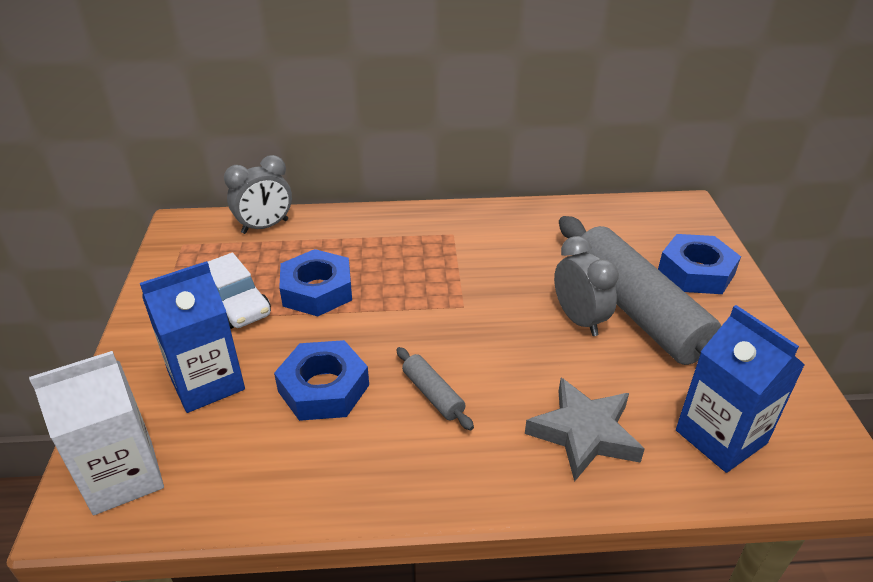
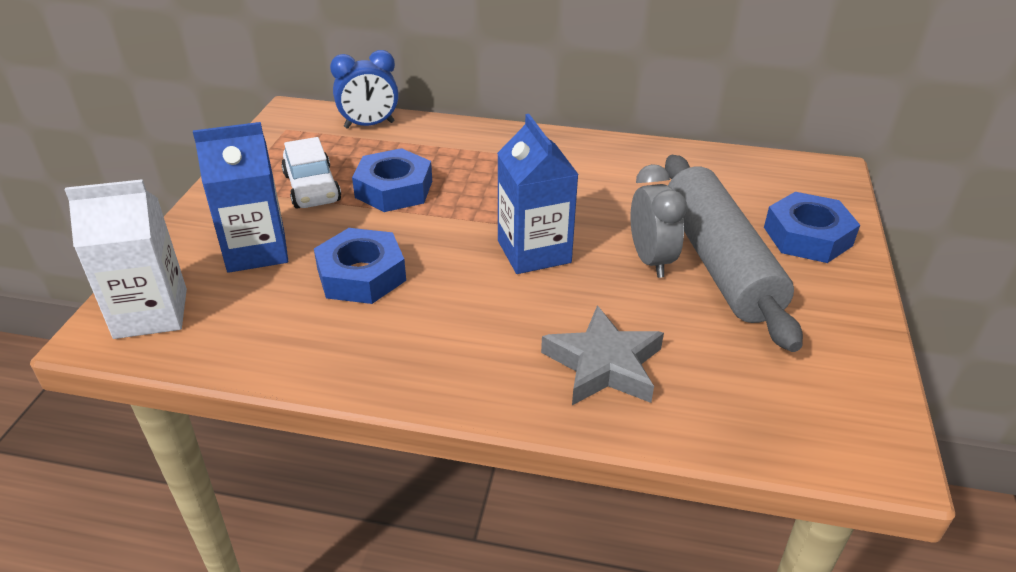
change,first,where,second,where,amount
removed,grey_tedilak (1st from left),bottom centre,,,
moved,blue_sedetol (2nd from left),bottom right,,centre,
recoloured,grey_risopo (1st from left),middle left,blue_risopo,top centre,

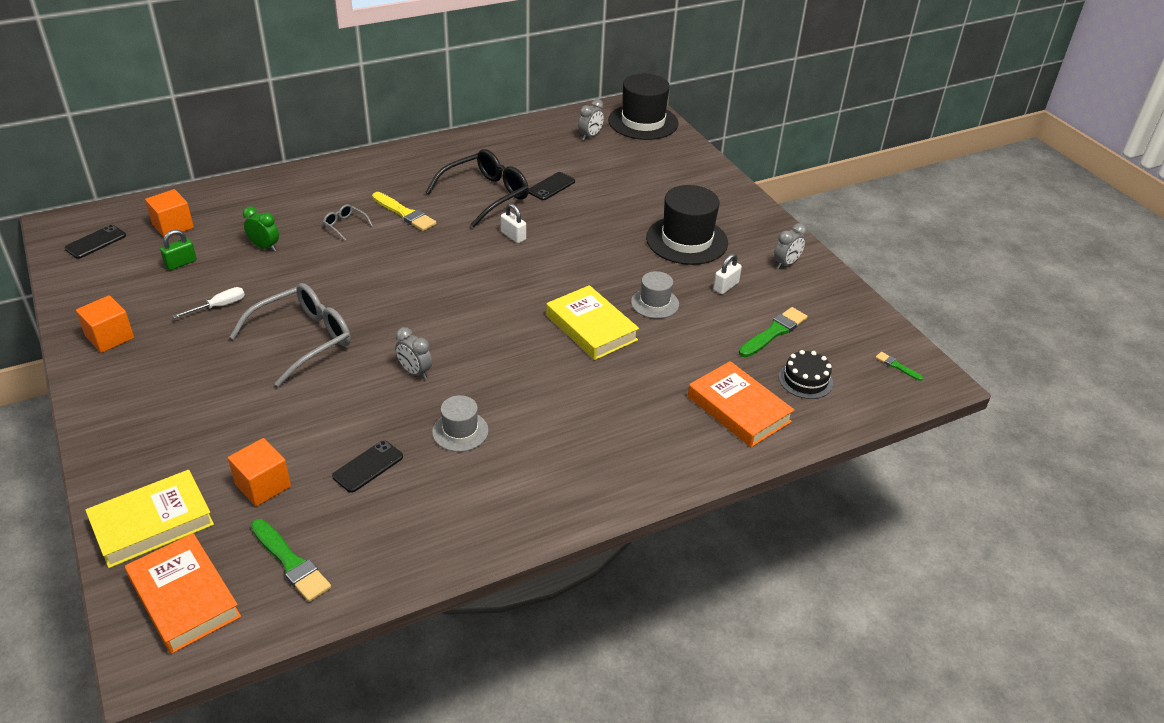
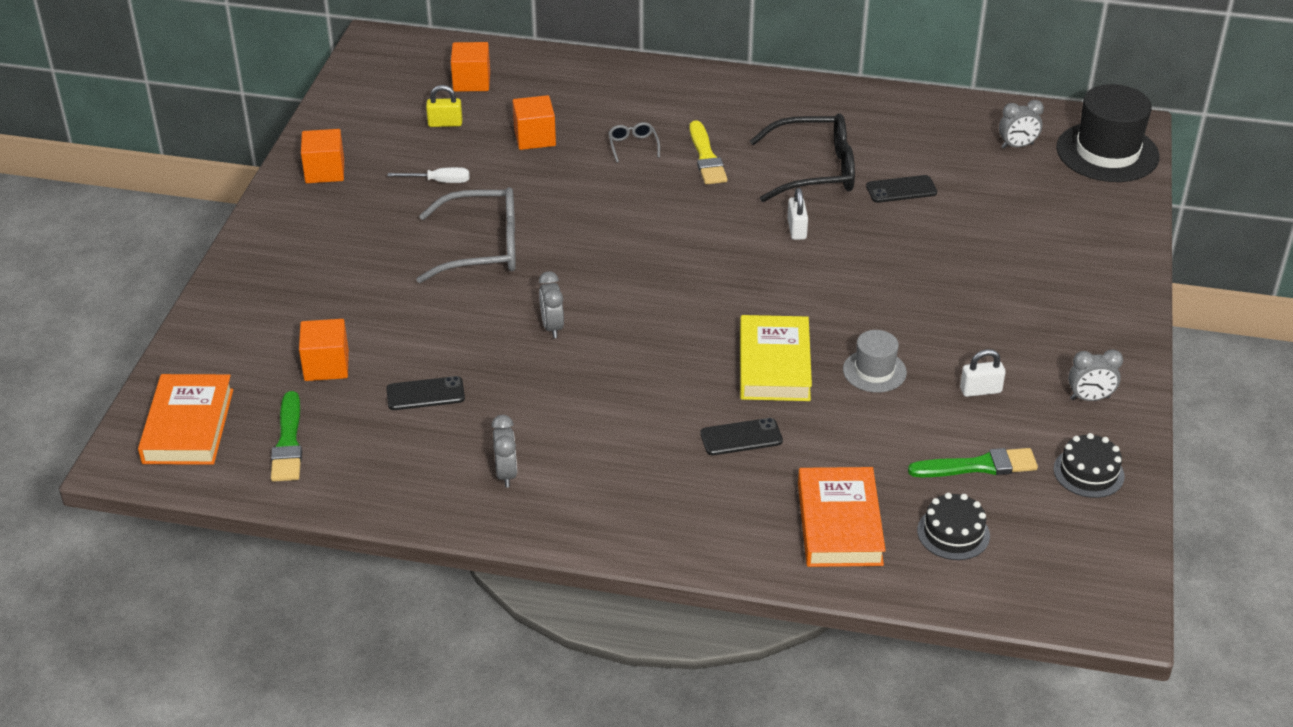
change,first,where,second,where,amount
removed,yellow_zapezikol (1st from left),bottom left,,,
removed,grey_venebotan (1st from left),centre,,,
removed,black_venebotan (2nd from left),top centre,,,
removed,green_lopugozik (3rd from left),middle right,,,
added,,,grey_risopo (1st from left),centre,
added,,,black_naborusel (2nd from left),middle right,
moved,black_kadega (1st from left in the first image),middle left,black_kadega (2nd from left),centre,
replaced,green_risopo,top left,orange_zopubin (4th from left),top centre,
recoloured,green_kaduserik,middle left,yellow_kaduserik,top centre,

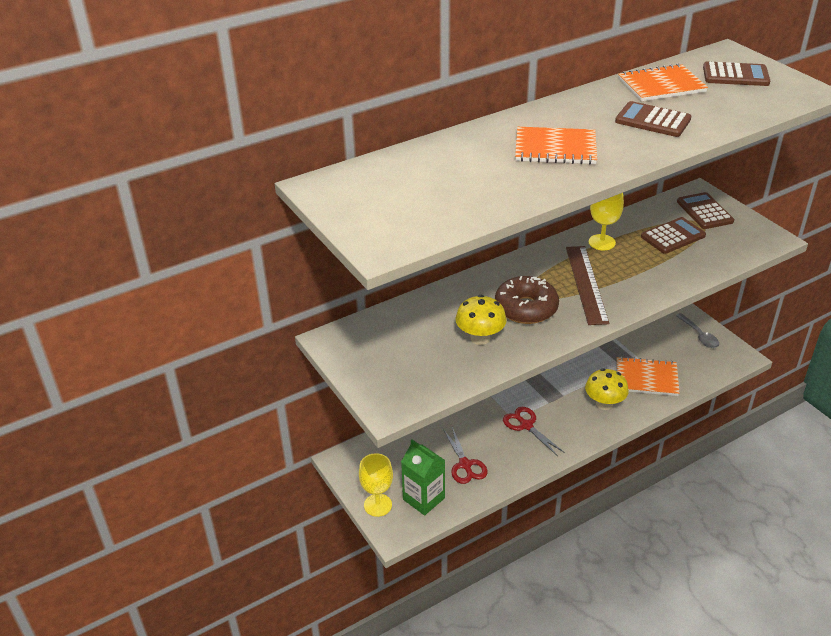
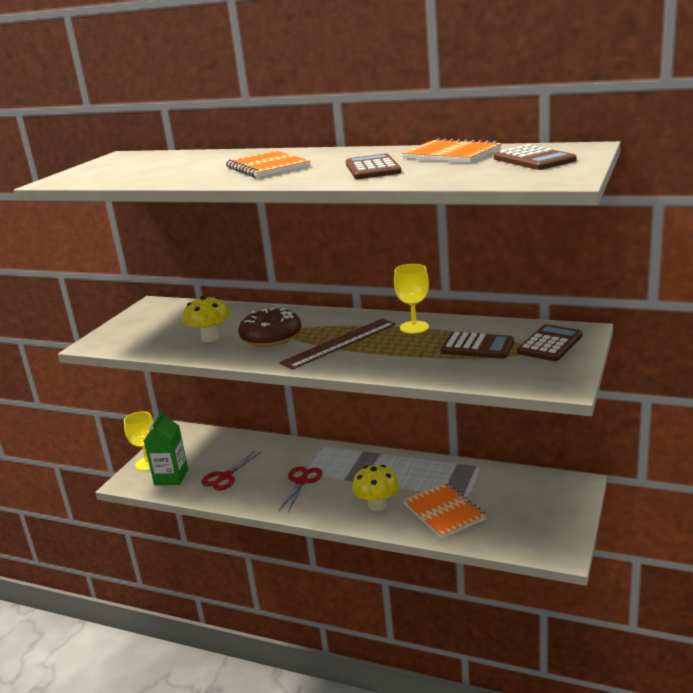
change,first,where,second,where,amount
removed,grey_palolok,middle right,,,

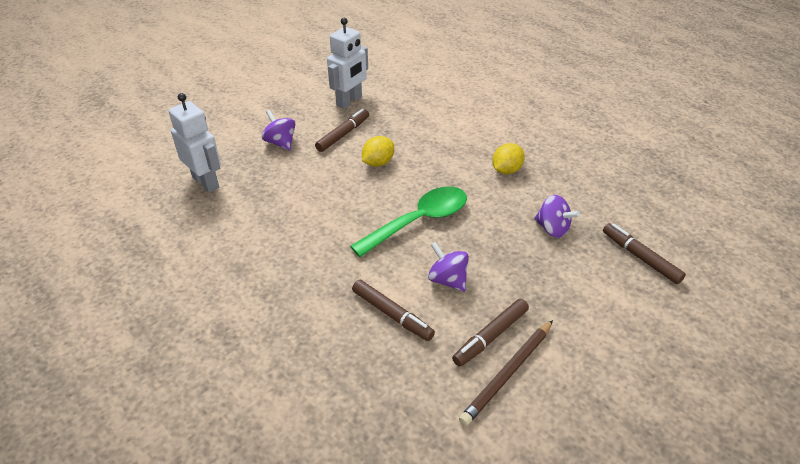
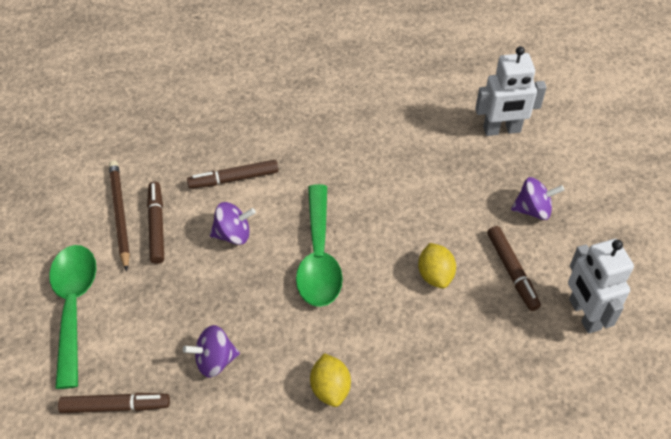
change,first,where,second,where,amount
added,,,green_palolok (1st from left),bottom left,

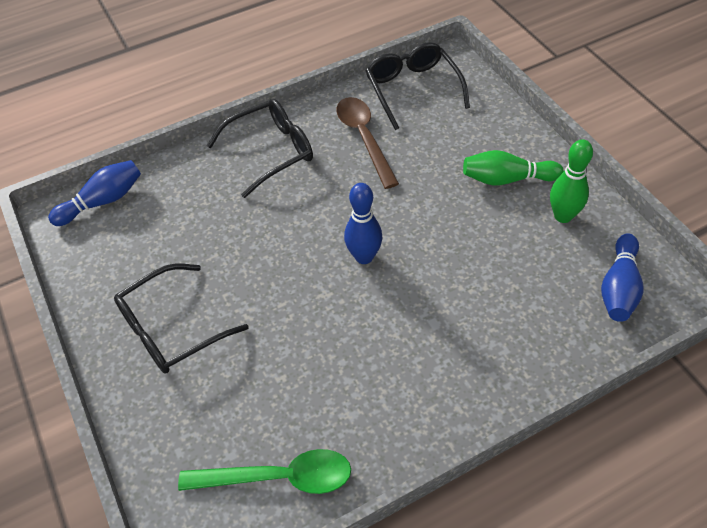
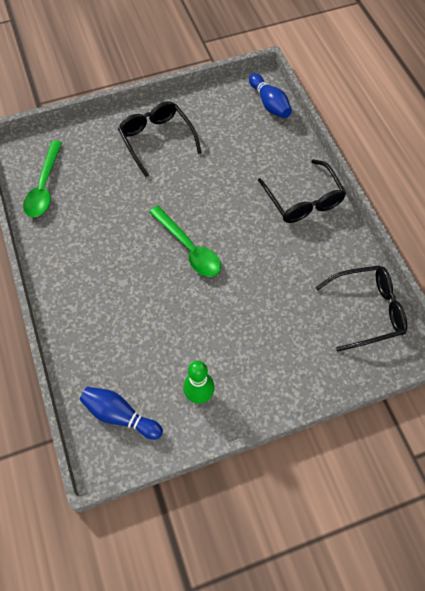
change,first,where,second,where,amount
removed,brown_palolok,top centre,,,
removed,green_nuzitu (1st from left),top right,,,
replaced,blue_nuzitu (2nd from left),centre,green_palolok (2nd from left),centre,

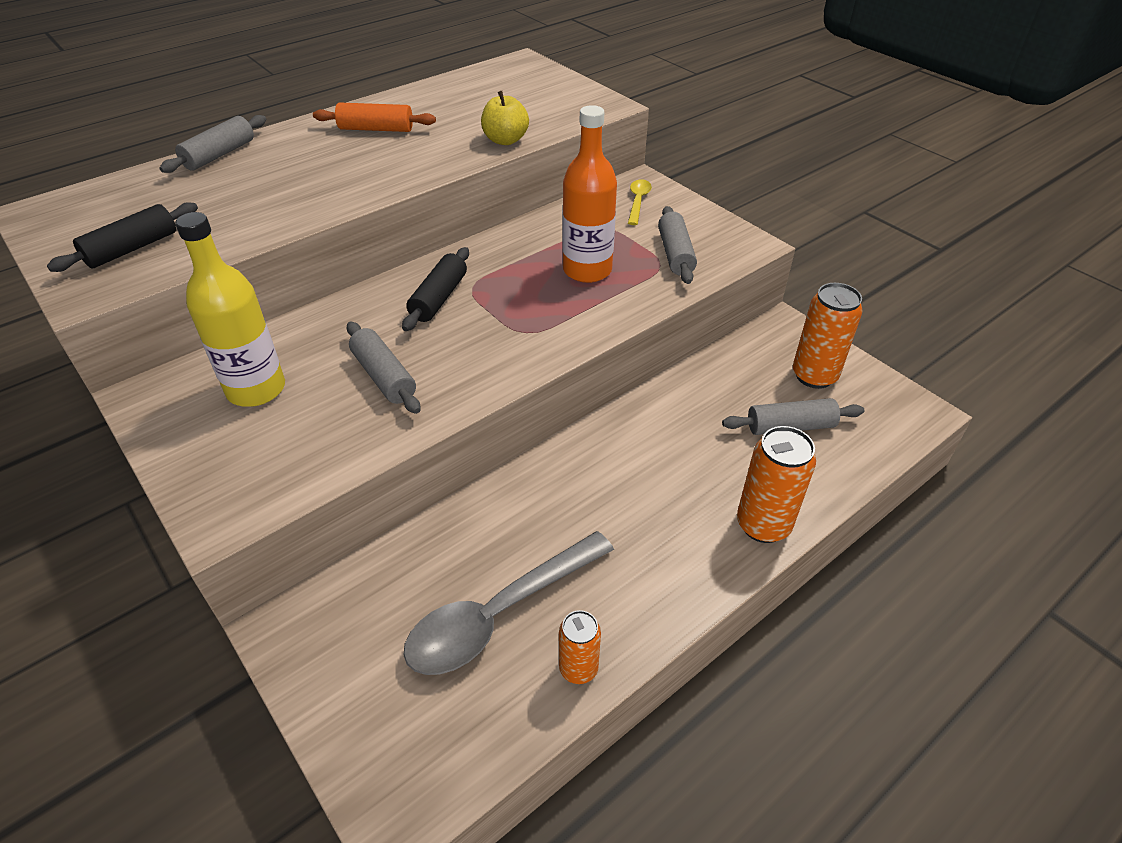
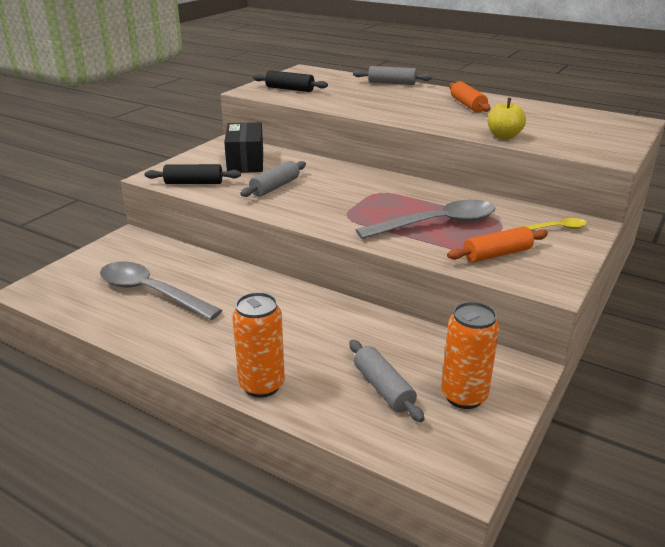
change,first,where,second,where,amount
removed,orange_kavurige (1st from left),bottom centre,,,
moved,black_tedilak (2nd from left in the first image),centre,black_tedilak (1st from left),top left,
replaced,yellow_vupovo,middle left,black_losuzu,top centre,
replaced,orange_vupovo,top centre,grey_palolok (2nd from left),centre,
recoloured,grey_tedilak (3rd from left),top centre,orange_tedilak (2nd from left),middle right,

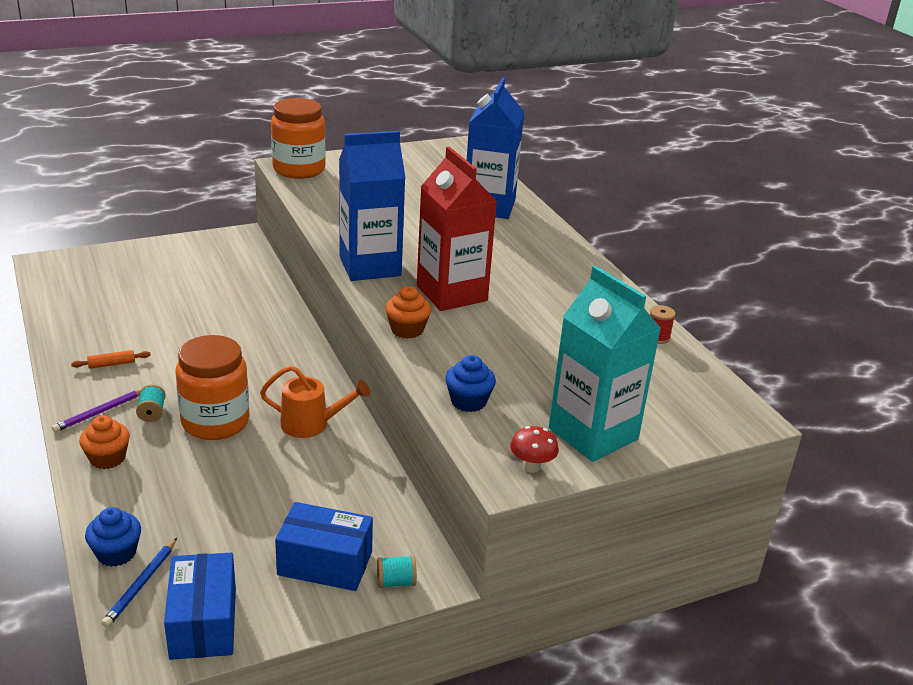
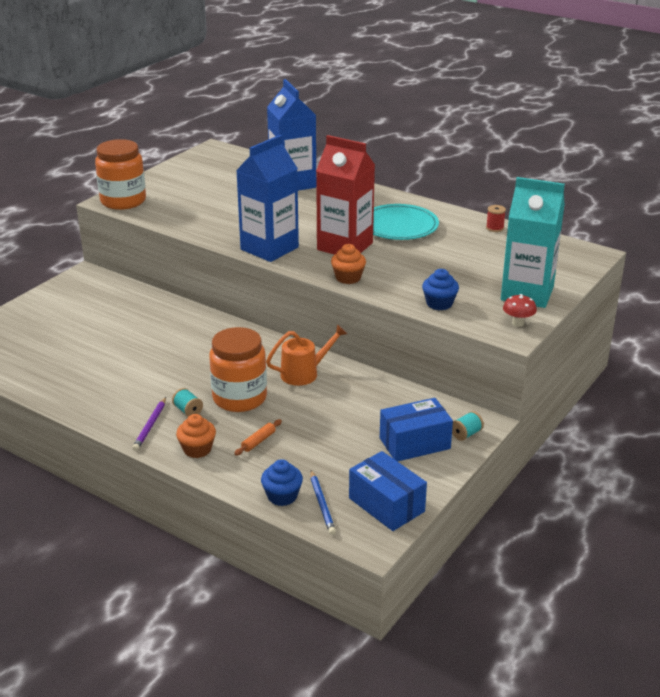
change,first,where,second,where,amount
added,,,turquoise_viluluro,top centre,
moved,orange_tedilak,middle left,,centre,

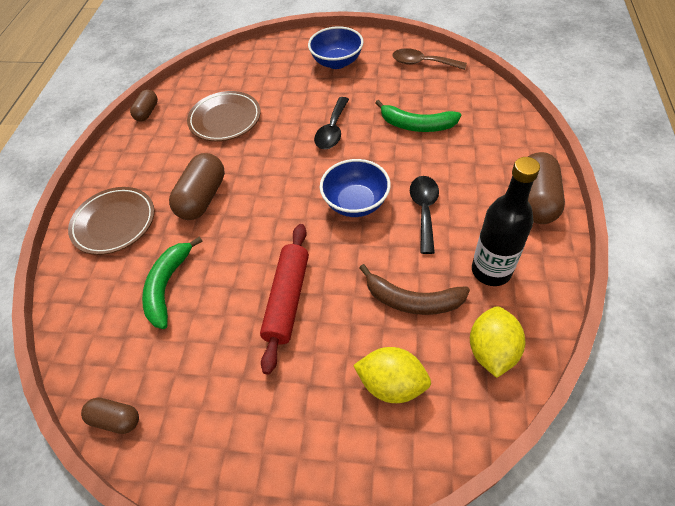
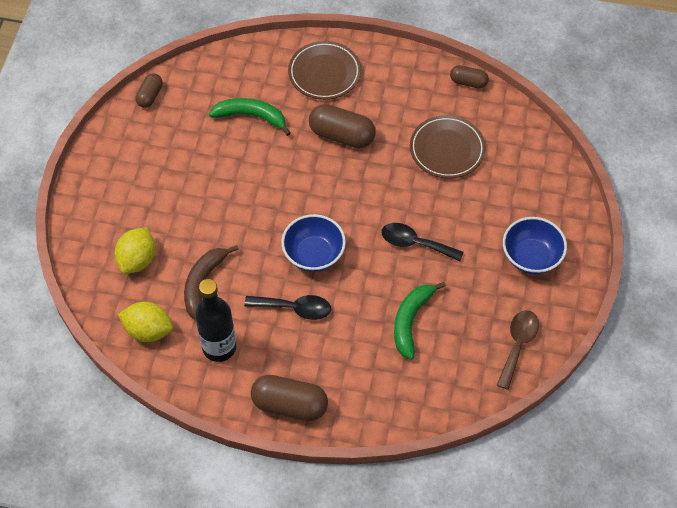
change,first,where,second,where,amount
removed,red_tedilak,centre,,,

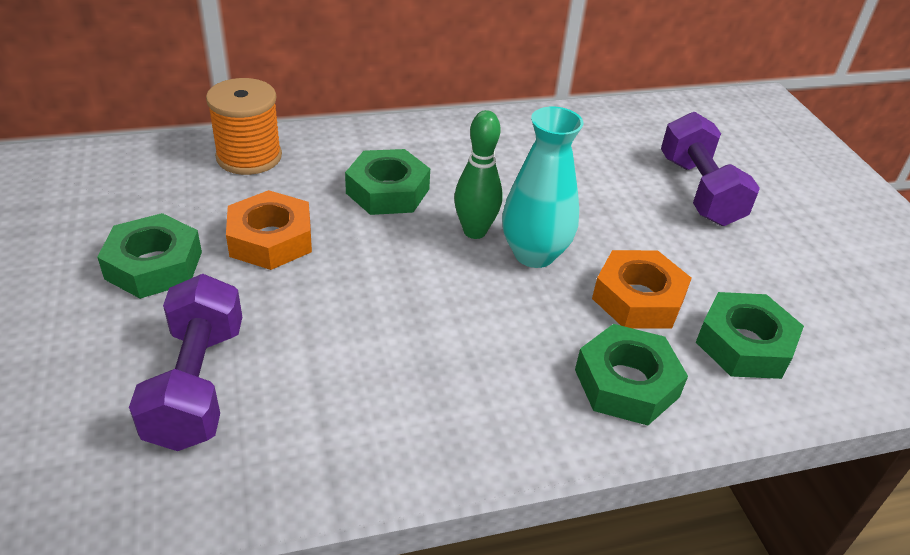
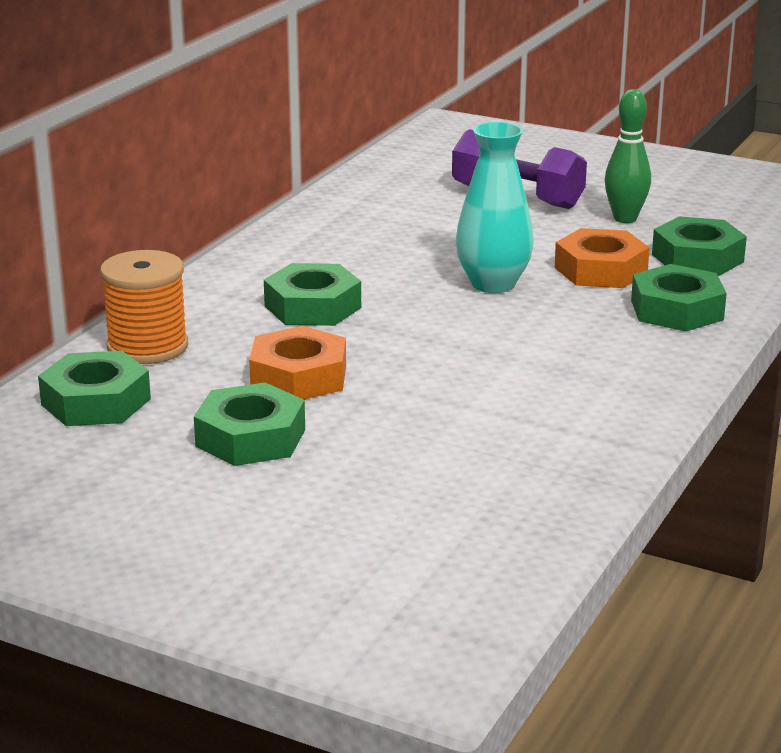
change,first,where,second,where,amount
removed,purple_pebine (1st from left),middle left,,,
added,,,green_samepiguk (1st from left),middle left,
moved,green_nuzitu,top centre,,top right,

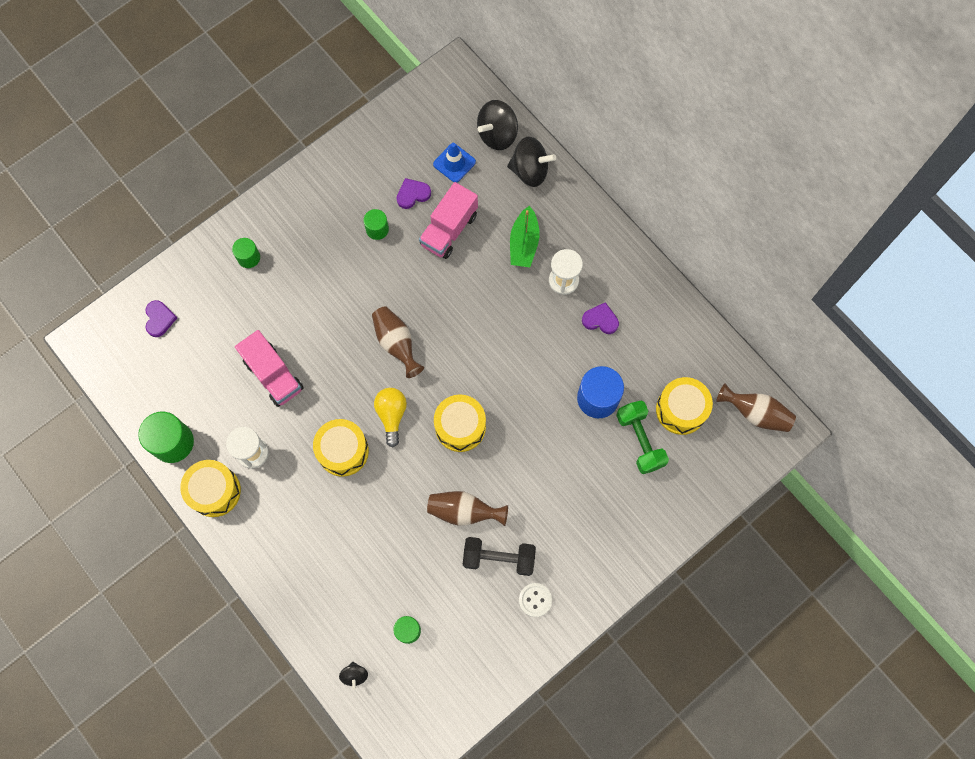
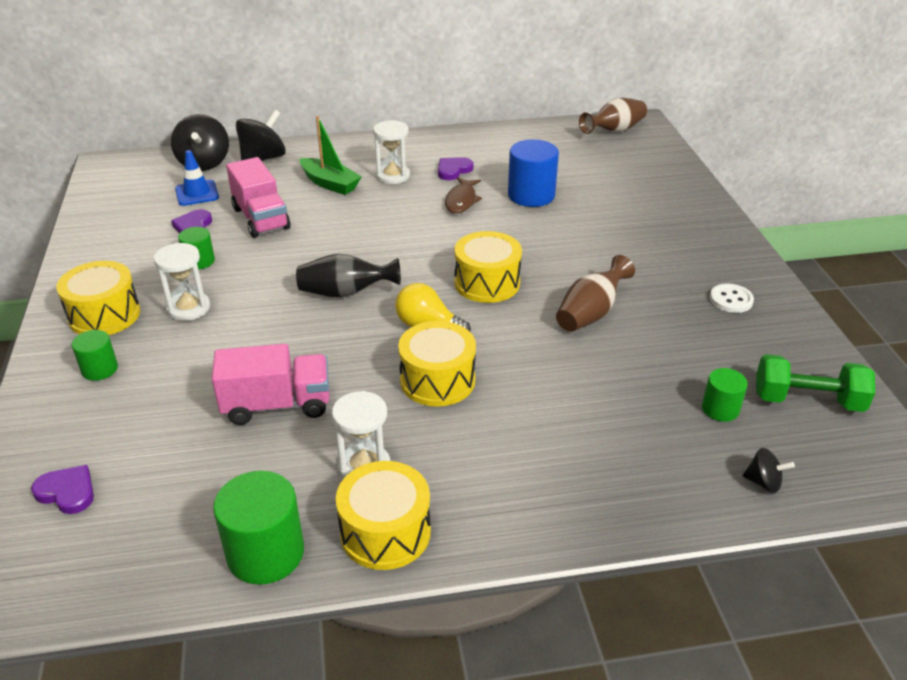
change,first,where,second,where,amount
removed,black_pebine,bottom centre,,,
added,,,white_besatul (1st from left),middle left,
added,,,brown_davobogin,top centre,
moved,green_pebine,centre,,middle right,
moved,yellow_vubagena (4th from left in the first image),middle right,yellow_vubagena (1st from left),middle left,
recoloured,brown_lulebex (1st from left),centre,black_lulebex,centre,

